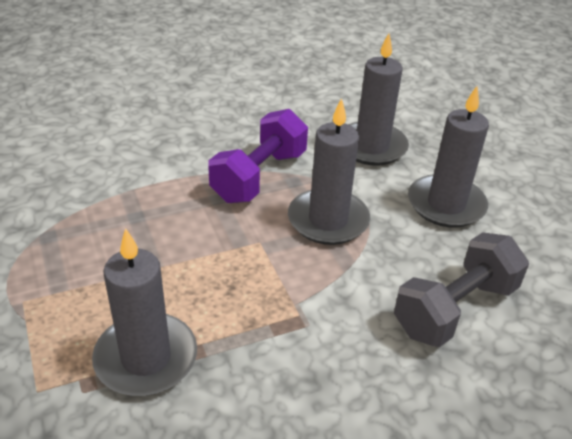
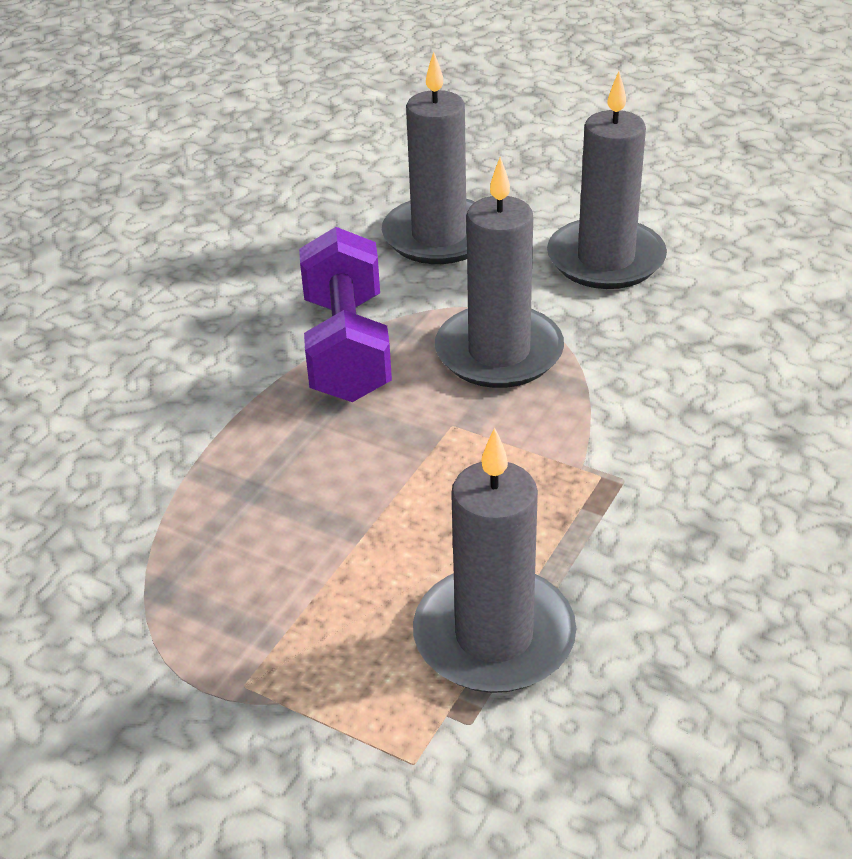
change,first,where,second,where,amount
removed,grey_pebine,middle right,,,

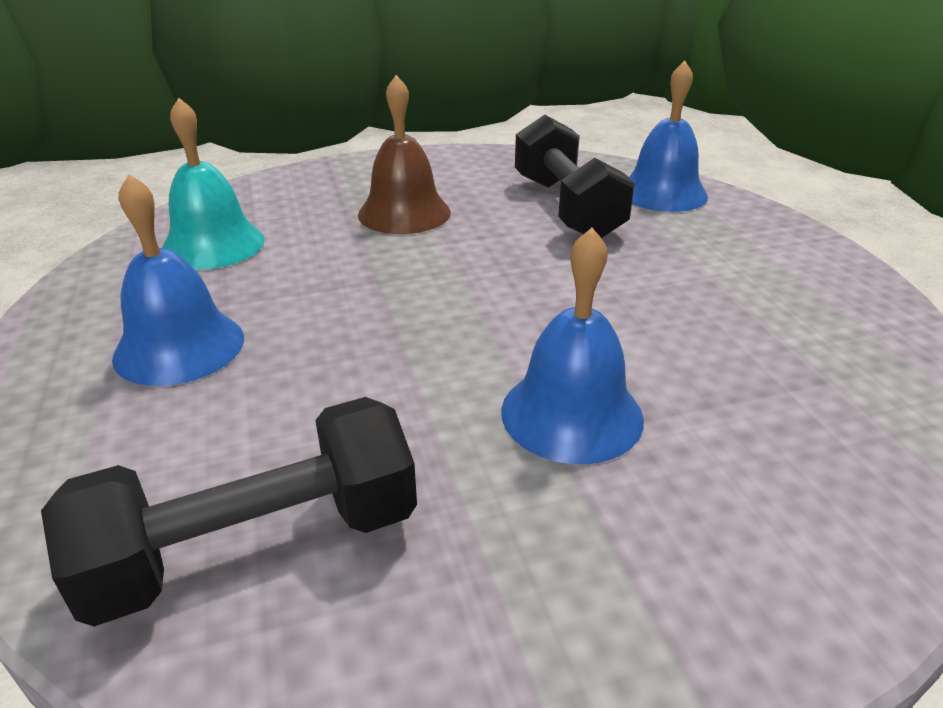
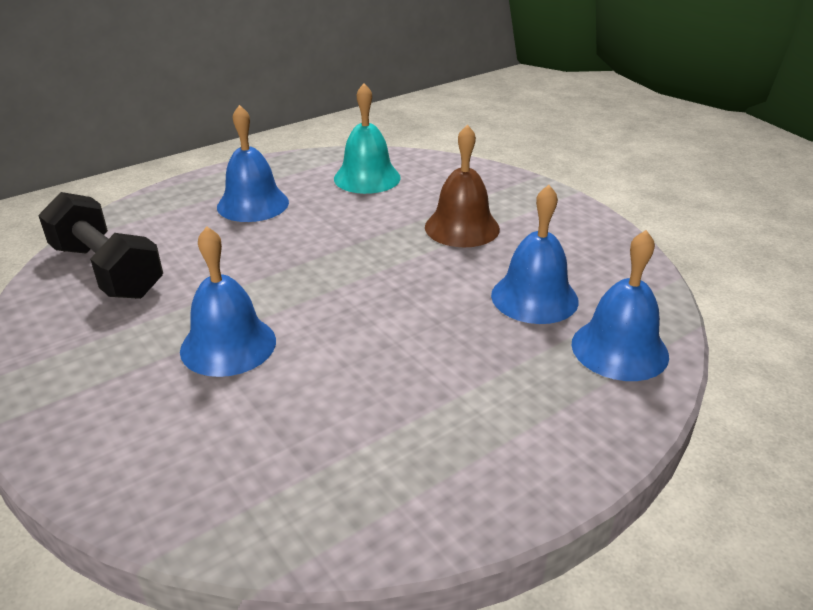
change,first,where,second,where,amount
replaced,black_pebine (2nd from left),top centre,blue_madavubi (3rd from left),centre,

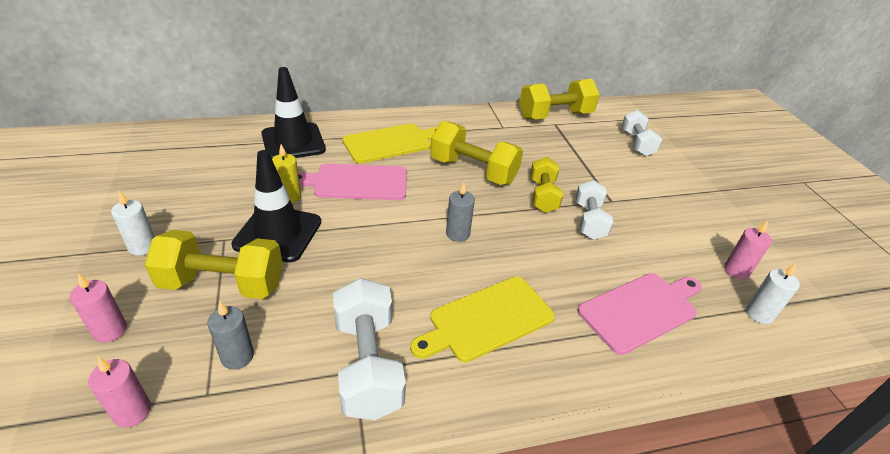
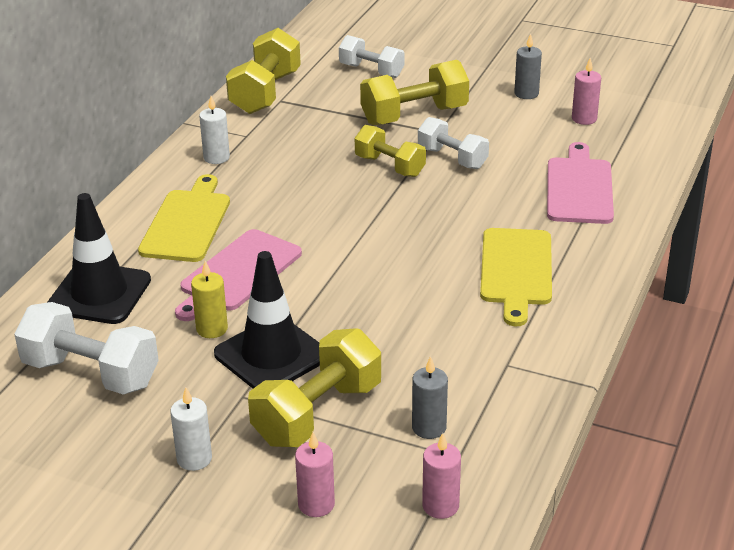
change,first,where,second,where,amount
moved,white_pebine (1st from left),bottom centre,,middle left,
moved,yellow_pebine (2nd from left in the first image),centre,yellow_pebine (4th from left),top centre,
moved,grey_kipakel (2nd from left),centre,,top right,
moved,white_kipakel (2nd from left),middle right,,top left,

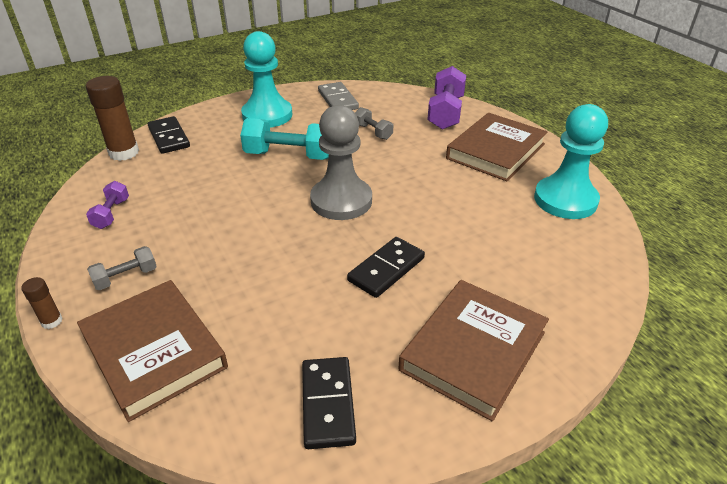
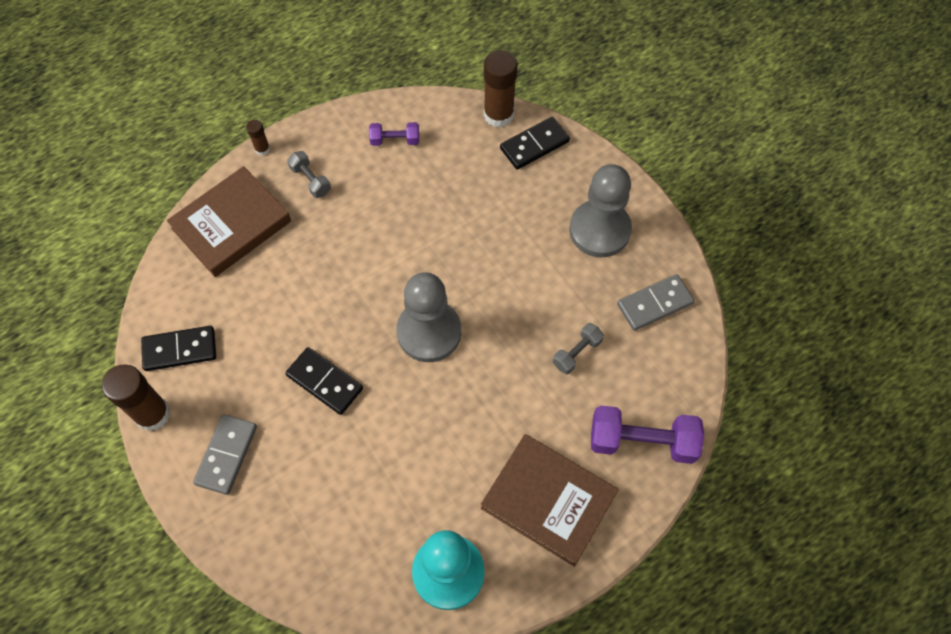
change,first,where,second,where,amount
removed,turquoise_pebine,top centre,,,
added,,,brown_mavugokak (1st from left),middle left,
replaced,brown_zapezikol (2nd from left),bottom centre,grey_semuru (1st from left),bottom left,
recoloured,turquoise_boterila (1st from left),top centre,grey_boterila (2nd from left),top centre,

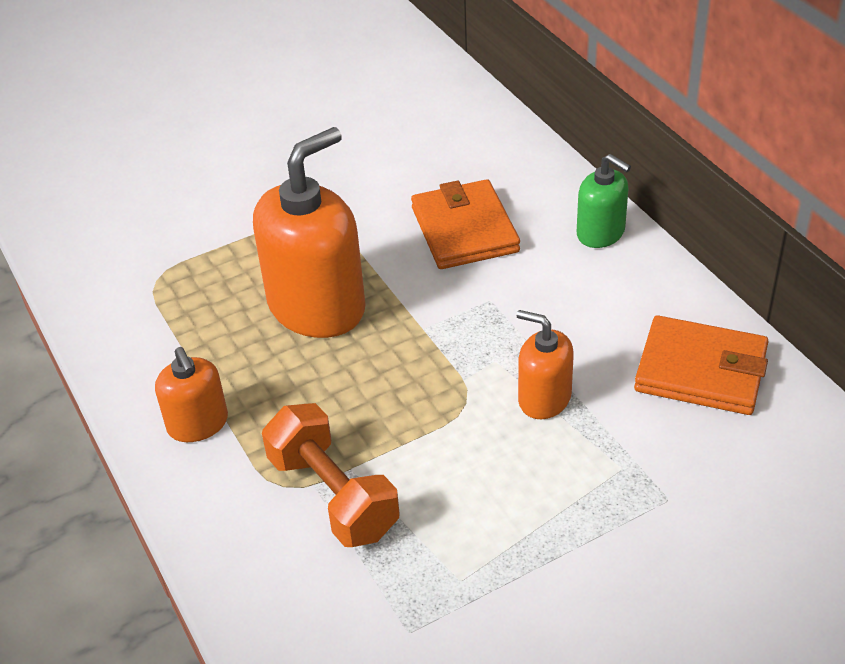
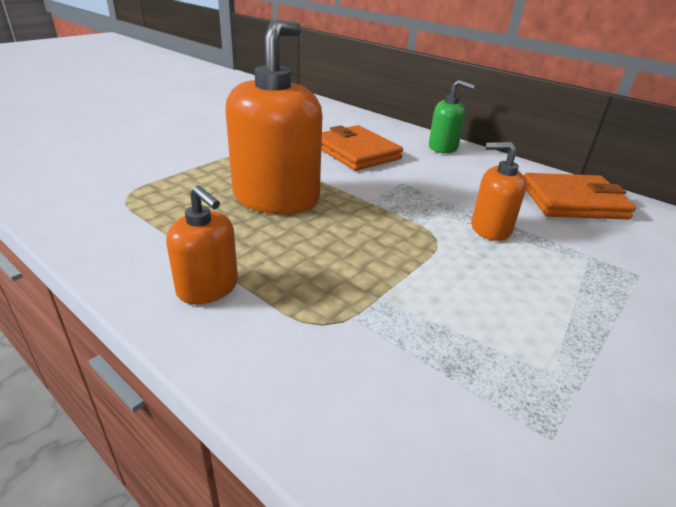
change,first,where,second,where,amount
removed,orange_pebine,bottom centre,,,

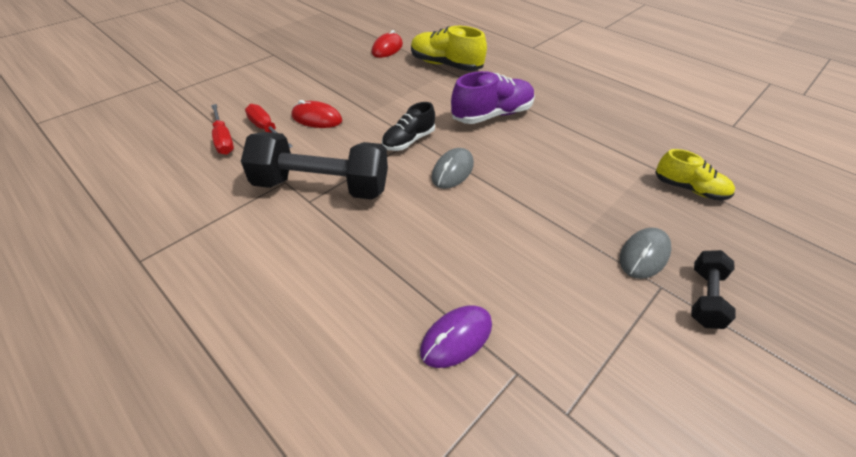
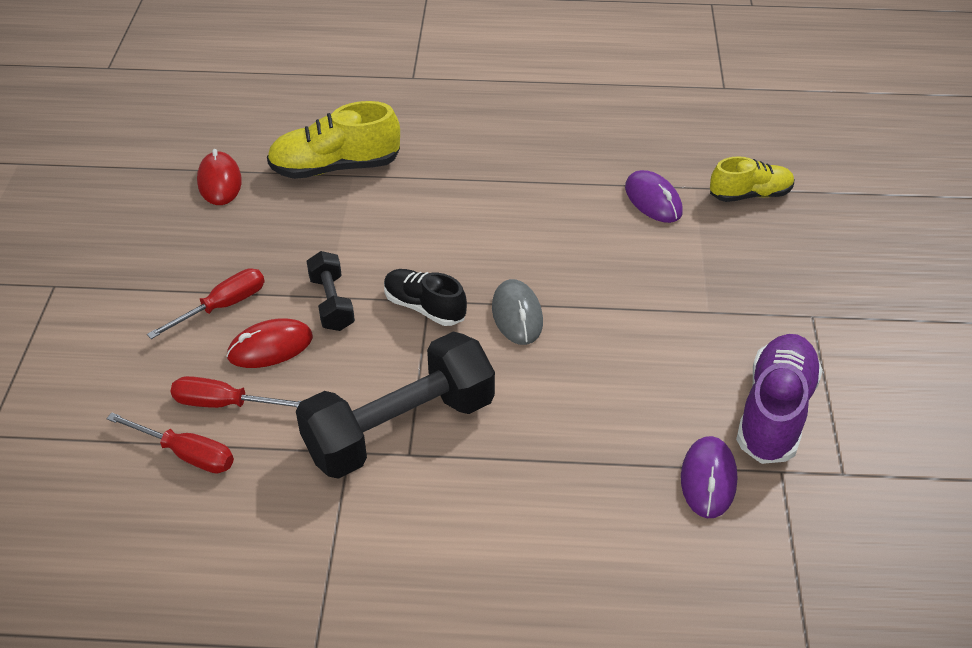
change,first,where,second,where,amount
removed,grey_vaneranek (2nd from left),middle right,,,
added,,,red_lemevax (2nd from left),middle left,
added,,,purple_vaneranek (1st from left),top right,
moved,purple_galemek,top centre,,middle right,
moved,black_pebine (2nd from left in the first image),middle right,black_pebine (1st from left),centre,
turned,black_galemek,top centre,,centre,120 degrees clockwise

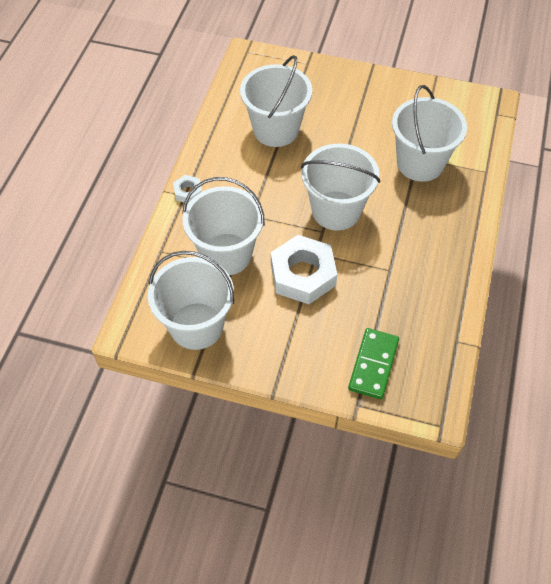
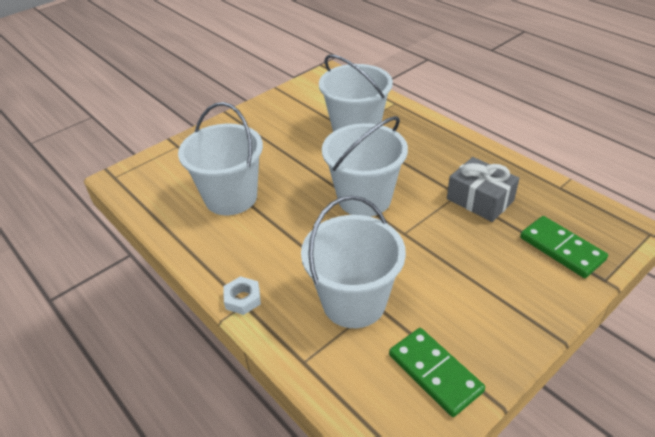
change,first,where,second,where,amount
removed,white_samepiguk (2nd from left),centre,,,
added,,,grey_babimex,middle right,
replaced,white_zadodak (1st from left),centre,green_semuru (1st from left),bottom right,

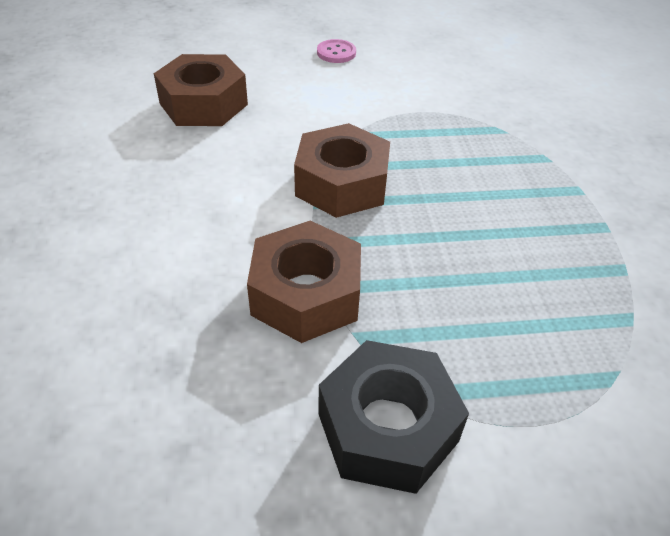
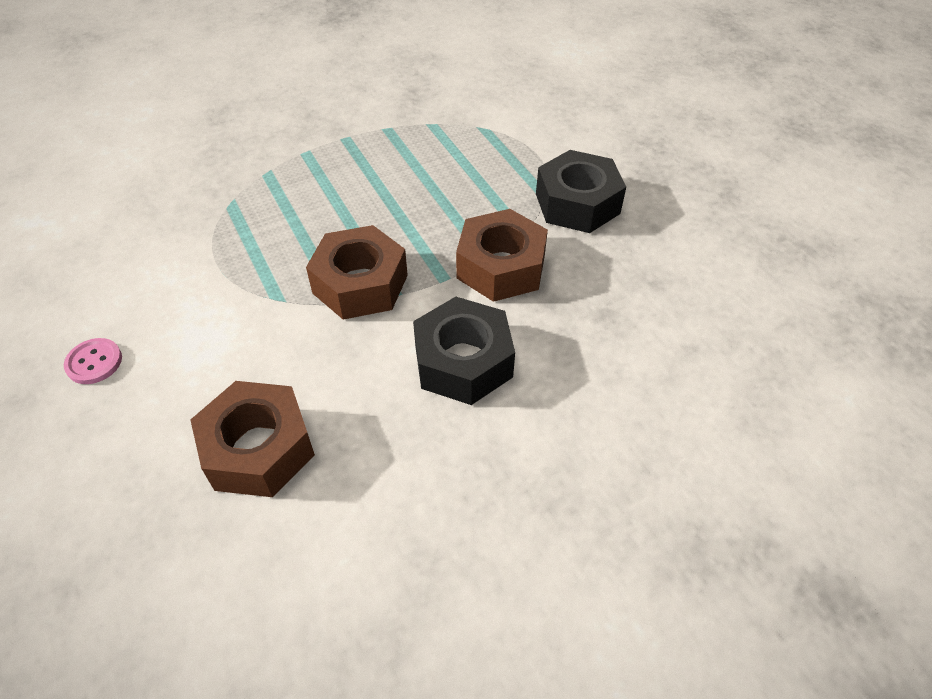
change,first,where,second,where,amount
added,,,black_samepiguk (1st from left),centre,

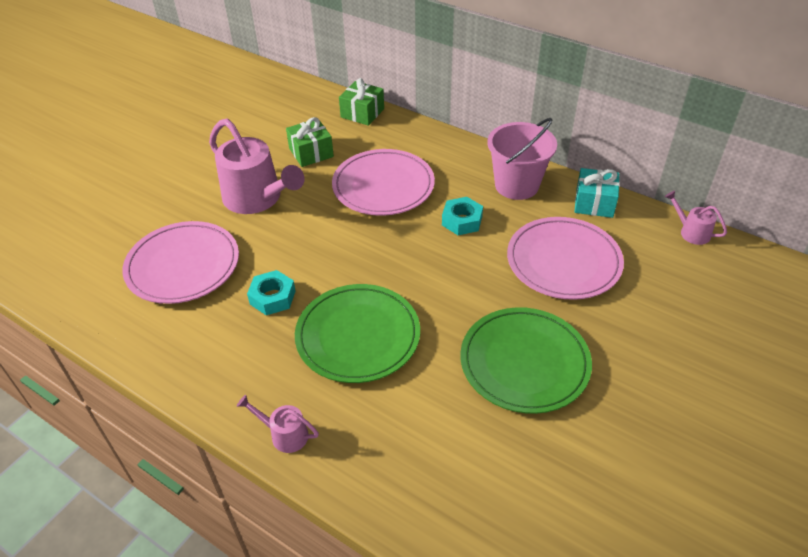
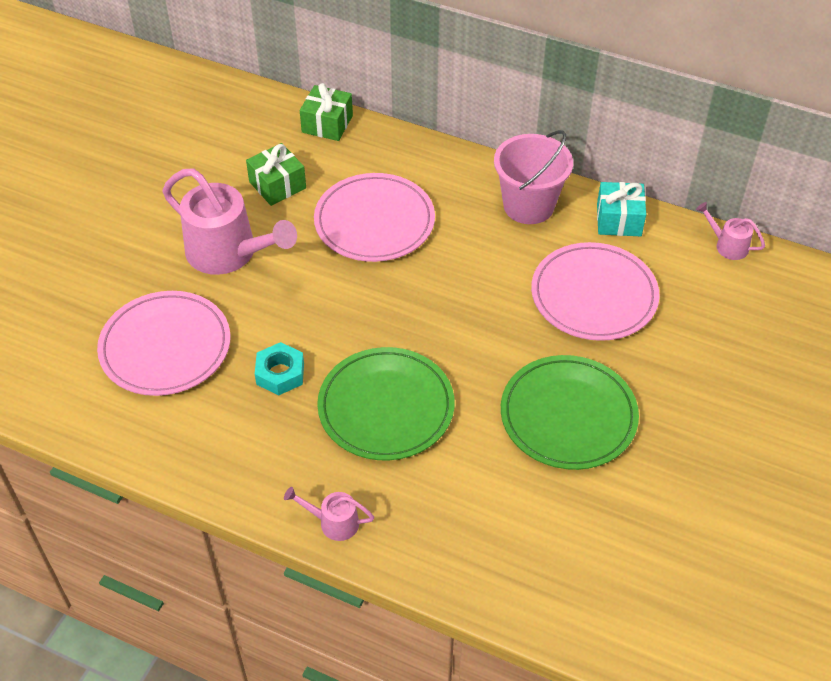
change,first,where,second,where,amount
removed,turquoise_samepiguk (2nd from left),centre,,,

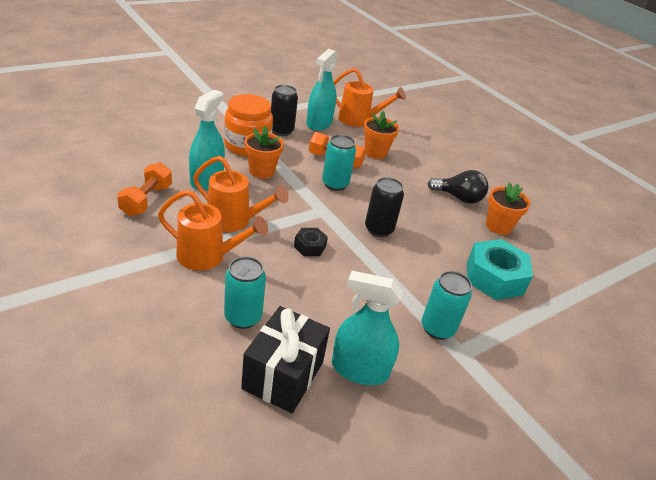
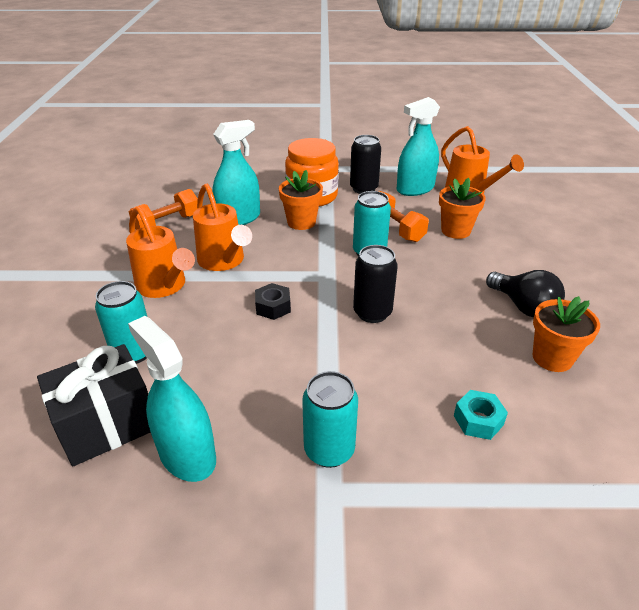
change,first,where,second,where,amount
resized,turquoise_samepiguk,middle right,,bottom right,x0.51

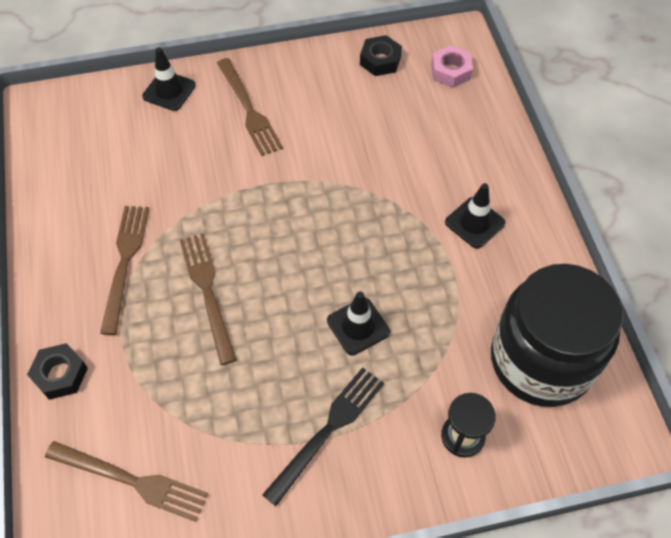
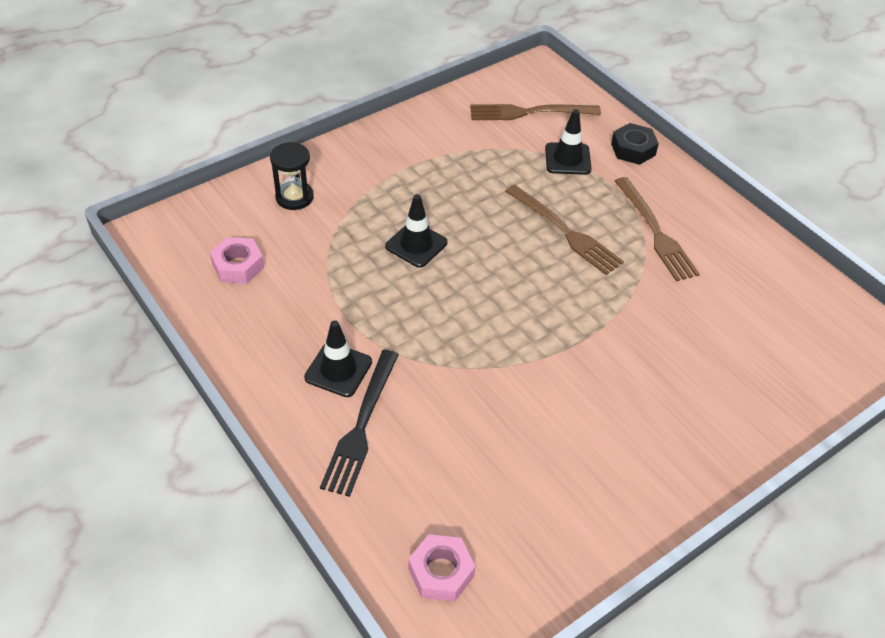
change,first,where,second,where,amount
removed,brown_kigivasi (4th from left),top centre,,,
removed,black_samepiguk (2nd from left),top centre,,,
moved,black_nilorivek (1st from left in the first image),top left,black_nilorivek (3rd from left),top centre,
moved,black_kigivasi,bottom centre,,centre,
replaced,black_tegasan,middle right,pink_samepiguk (1st from left),middle left,

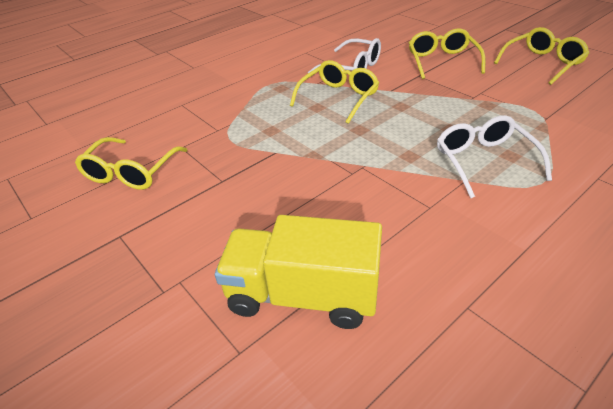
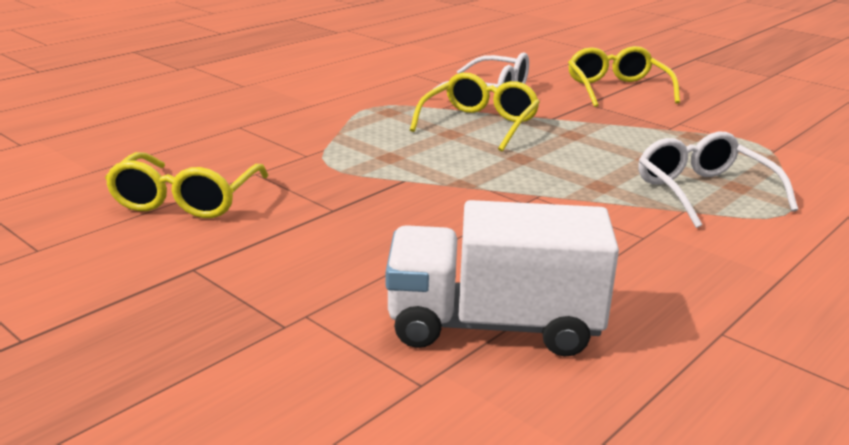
change,first,where,second,where,amount
removed,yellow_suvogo (4th from left),top right,,,
recoloured,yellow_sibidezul,centre,white_sibidezul,centre,

